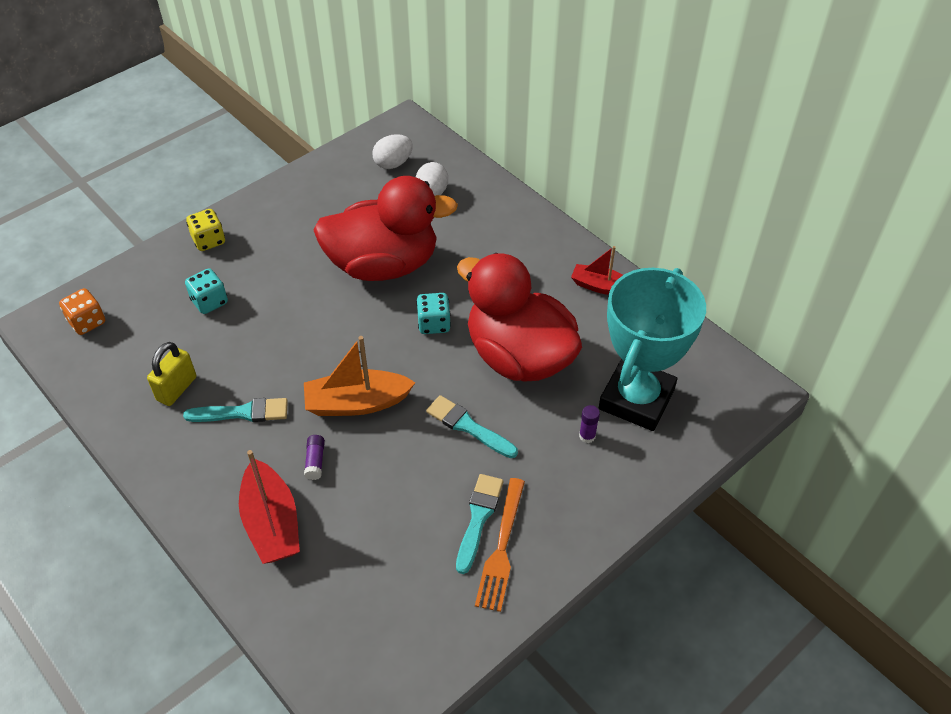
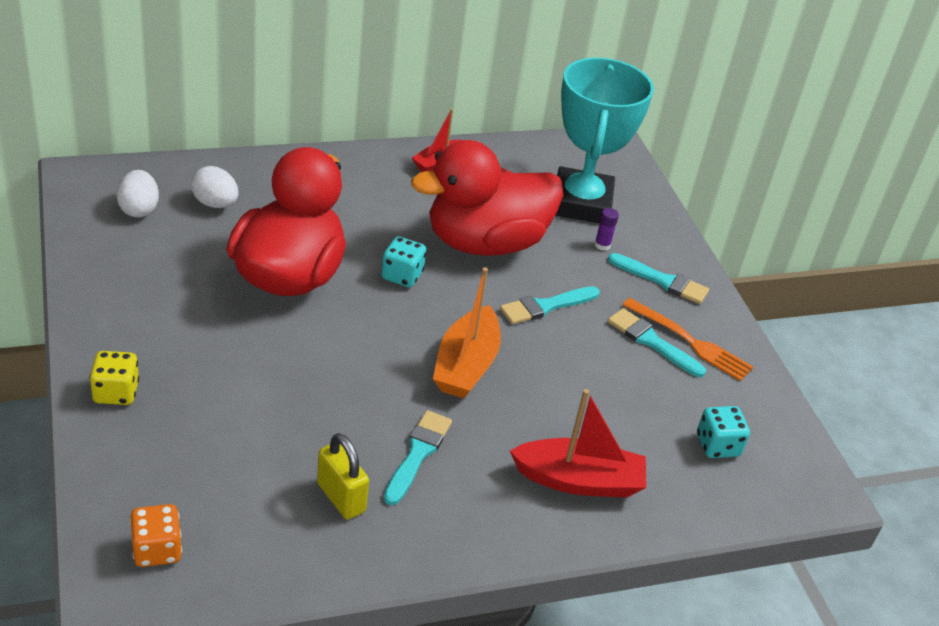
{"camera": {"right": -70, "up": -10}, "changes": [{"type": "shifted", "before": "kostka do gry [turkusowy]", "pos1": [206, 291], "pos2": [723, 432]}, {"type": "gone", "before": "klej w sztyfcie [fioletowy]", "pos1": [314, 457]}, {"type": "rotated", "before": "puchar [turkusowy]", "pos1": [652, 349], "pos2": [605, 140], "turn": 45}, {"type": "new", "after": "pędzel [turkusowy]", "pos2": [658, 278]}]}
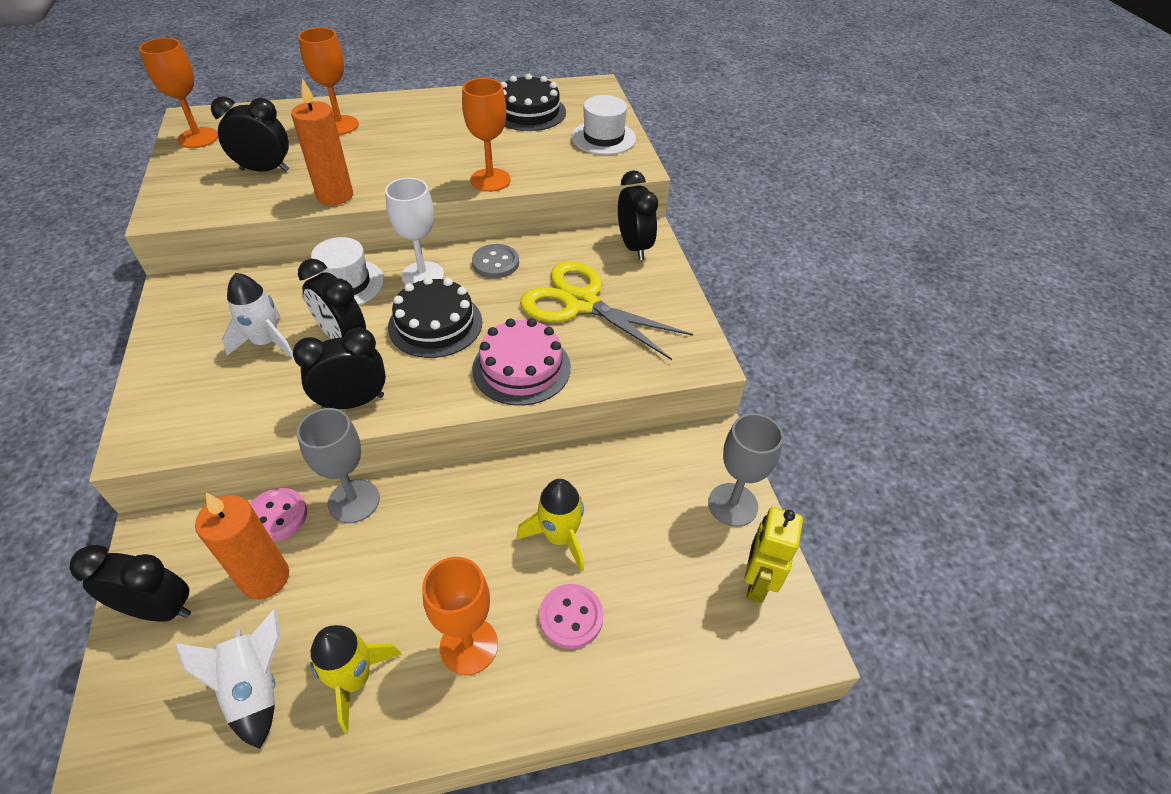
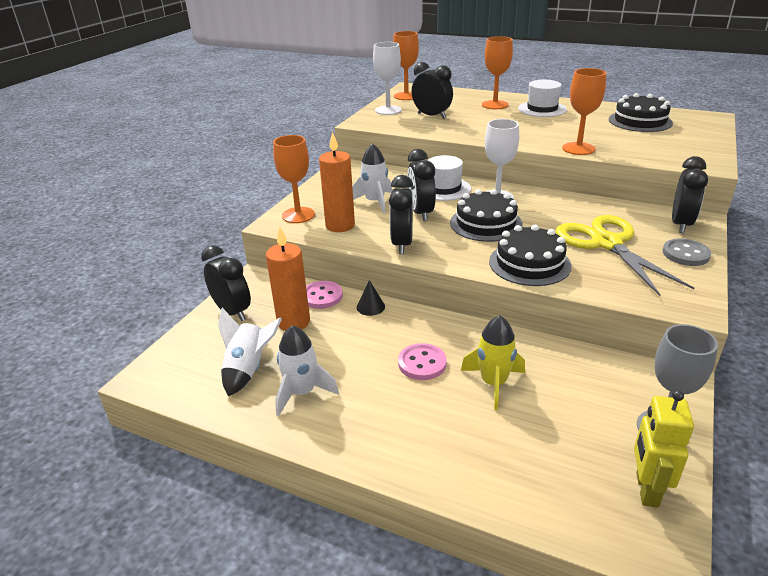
{"camera": {"right": 40, "up": -15}, "changes": [{"type": "shifted", "before": "świeca [pomarańczowy]", "pos1": [322, 141], "pos2": [337, 181]}, {"type": "rotated", "before": "budzik [czarny]", "pos1": [339, 368], "pos2": [401, 214], "turn": -105}, {"type": "swapped", "before": "kielich [szary]", "after": "stożek [czarny]", "pos1": [338, 465], "pos2": [371, 298]}, {"type": "repainted", "before": "rakieta [żółty]", "after": "rakieta [biały]", "pos1": [356, 679], "pos2": [307, 370]}, {"type": "shifted", "before": "kielich [pomarańczowy]", "pos1": [460, 616], "pos2": [294, 179]}, {"type": "shifted", "before": "guzik [szary]", "pos1": [495, 261], "pos2": [687, 252]}, {"type": "repainted", "before": "tort [różowy]", "after": "tort [czarny]", "pos1": [521, 362], "pos2": [530, 255]}, {"type": "shifted", "before": "guzik [różowy]", "pos1": [571, 616], "pos2": [422, 361]}, {"type": "shifted", "before": "kapelusz [biały]", "pos1": [604, 125], "pos2": [542, 98]}, {"type": "rotated", "before": "robot [żółty]", "pos1": [774, 555], "pos2": [664, 449], "turn": -45}, {"type": "new", "after": "kielich [biały]", "pos2": [387, 78]}]}
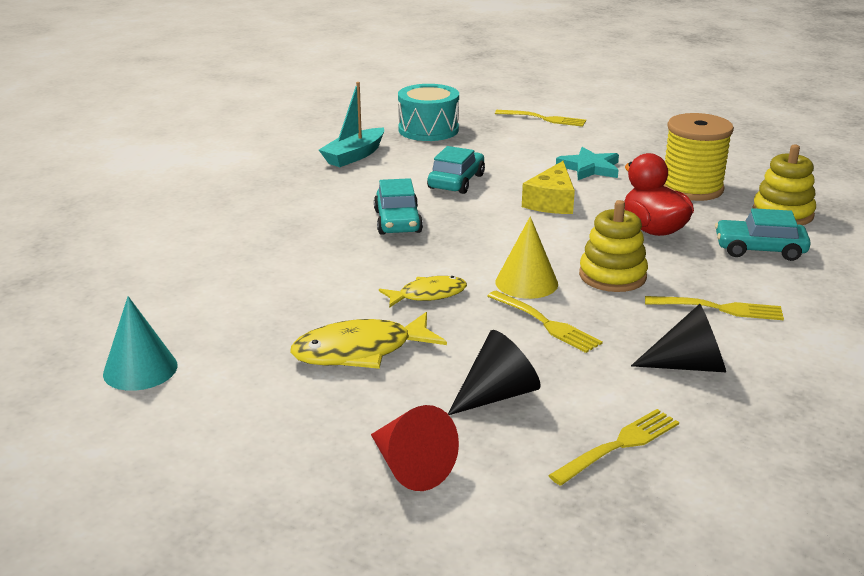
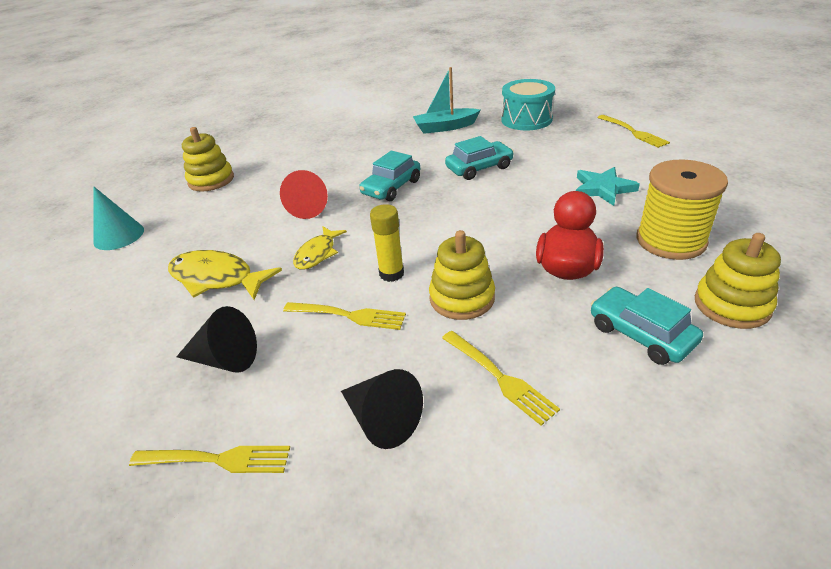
{"camera": {"right": 45, "up": 10}, "changes": [{"type": "shifted", "before": "stożek [czerwony]", "pos1": [415, 448], "pos2": [304, 194]}, {"type": "rotated", "before": "ryba [żółty]", "pos1": [423, 292], "pos2": [320, 248], "turn": 90}, {"type": "rotated", "before": "widelec [żółty]", "pos1": [545, 322], "pos2": [344, 316], "turn": -75}, {"type": "swapped", "before": "stożek [żółty]", "after": "klej w sztyfcie [żółty]", "pos1": [526, 257], "pos2": [387, 243]}, {"type": "gone", "before": "ser [żółty]", "pos1": [548, 187]}, {"type": "new", "after": "zabawka nakładanka [żółty]", "pos2": [208, 159]}]}
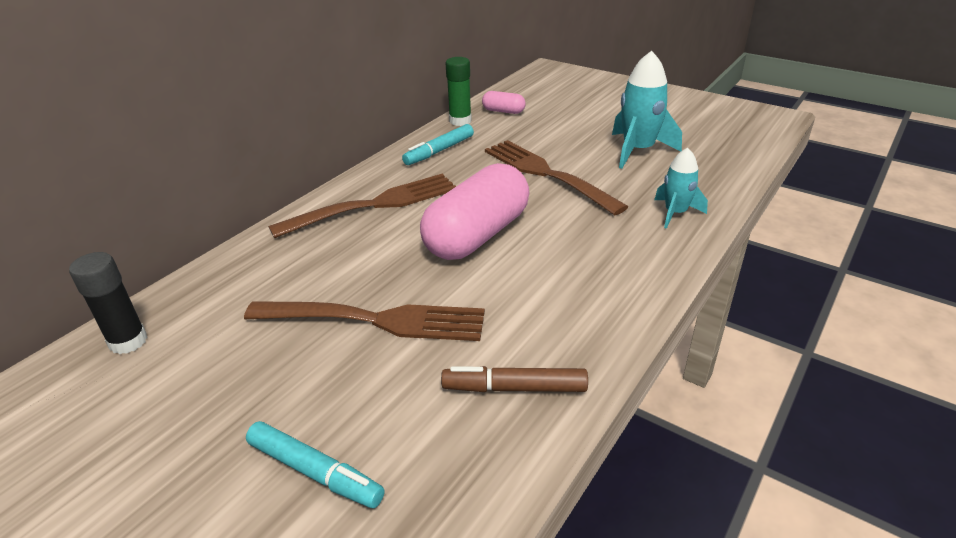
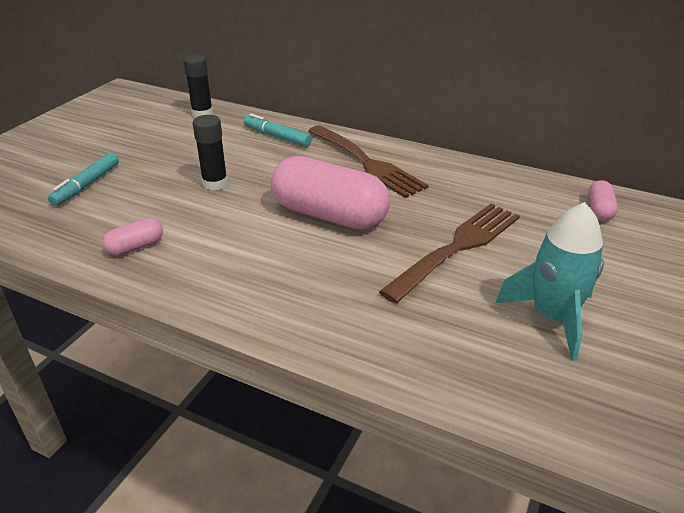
{"camera": {"right": 80, "up": 0}, "changes": [{"type": "swapped", "before": "widelec [brązowy]", "after": "klej w sztyfcie [czarny]", "pos1": [364, 321], "pos2": [210, 152]}, {"type": "shifted", "before": "flamaster [turkusowy]", "pos1": [438, 144], "pos2": [278, 130]}, {"type": "swapped", "before": "flamaster [brązowy]", "after": "kapsułka [różowy]", "pos1": [514, 379], "pos2": [133, 237]}, {"type": "gone", "before": "klej w sztyfcie [zielony]", "pos1": [459, 91]}, {"type": "gone", "before": "rakieta [turkusowy]", "pos1": [681, 188]}]}
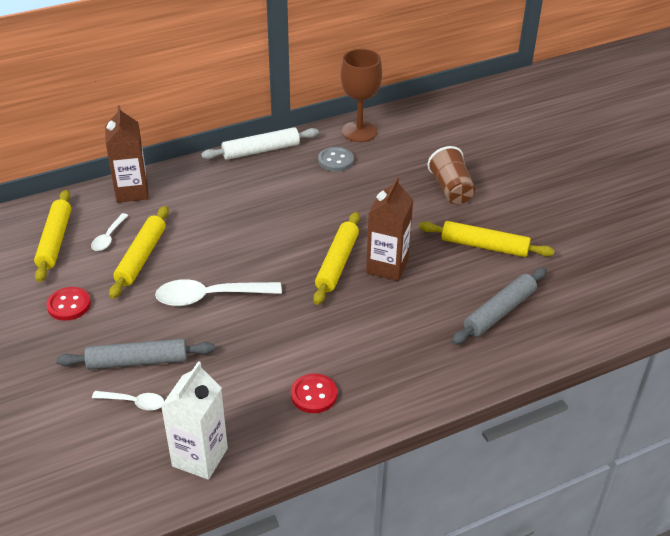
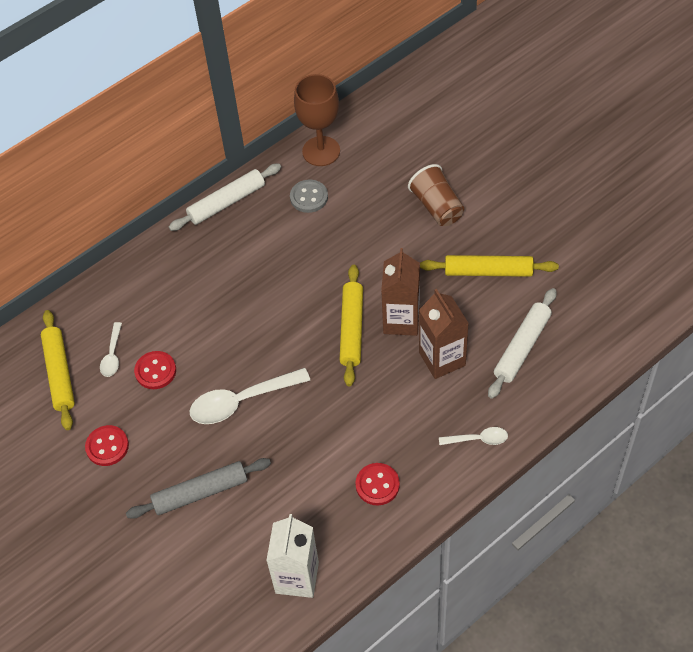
{"camera": {"right": -10, "up": 15}, "changes": [{"type": "shifted", "before": "łyżka [biały]", "pos1": [128, 401], "pos2": [473, 436]}, {"type": "shifted", "before": "karton mleka [brązowy]", "pos1": [127, 154], "pos2": [444, 334]}, {"type": "swapped", "before": "wałek do ciasta [żółty]", "after": "guzik [czerwony]", "pos1": [139, 252], "pos2": [155, 370]}, {"type": "repainted", "before": "wałek do ciasta [szary]", "after": "wałek do ciasta [biały]", "pos1": [499, 306], "pos2": [522, 343]}]}
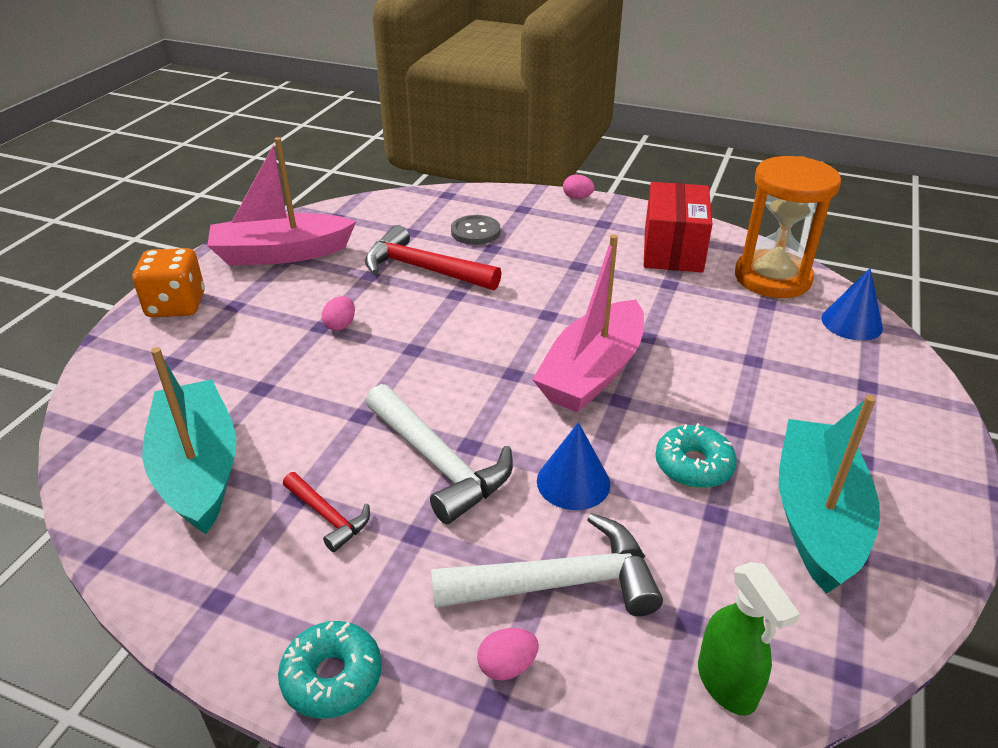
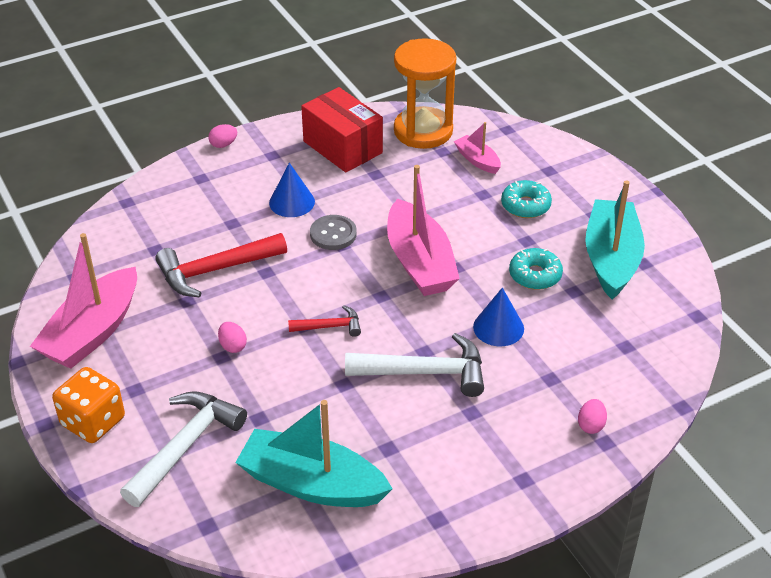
{"camera": {"right": -50, "up": 5}, "changes": [{"type": "shifted", "before": "donut [turkusowy]", "pos1": [330, 670], "pos2": [526, 199]}, {"type": "shifted", "before": "młotek [czerwony]", "pos1": [326, 512], "pos2": [324, 321]}, {"type": "shifted", "before": "młotek [biały]", "pos1": [547, 564], "pos2": [183, 449]}, {"type": "shifted", "before": "guzik [szary]", "pos1": [475, 230], "pos2": [333, 232]}, {"type": "gone", "before": "spryskiwacz [zielony]", "pos1": [749, 639]}, {"type": "rotated", "before": "łódka [turkusowy]", "pos1": [829, 494], "pos2": [615, 240], "turn": 45}, {"type": "shifted", "before": "stożek [niebieski]", "pos1": [852, 304], "pos2": [292, 190]}, {"type": "new", "after": "łódka [różowy]", "pos2": [477, 148]}]}
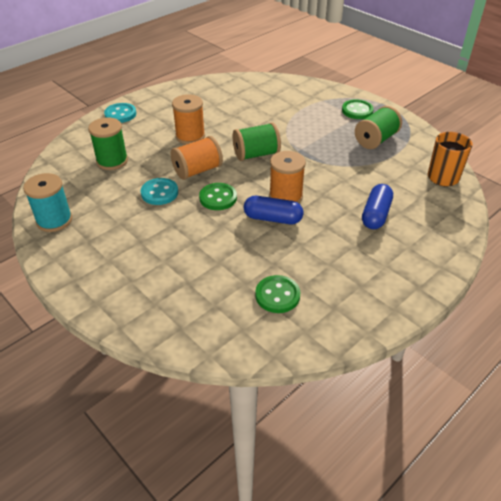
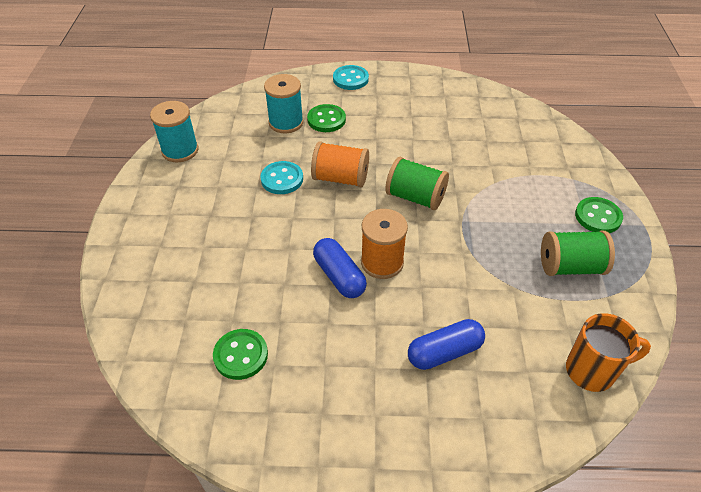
{"camera": {"right": 45, "up": 5}, "changes": [{"type": "repainted", "before": "szpulka [zielony]", "after": "szpulka [turkusowy]", "pos1": [108, 143], "pos2": [284, 103]}, {"type": "gone", "before": "szpulka [pomarańczowy]", "pos1": [188, 119]}, {"type": "shifted", "before": "guzik [zielony]", "pos1": [218, 196], "pos2": [326, 118]}]}
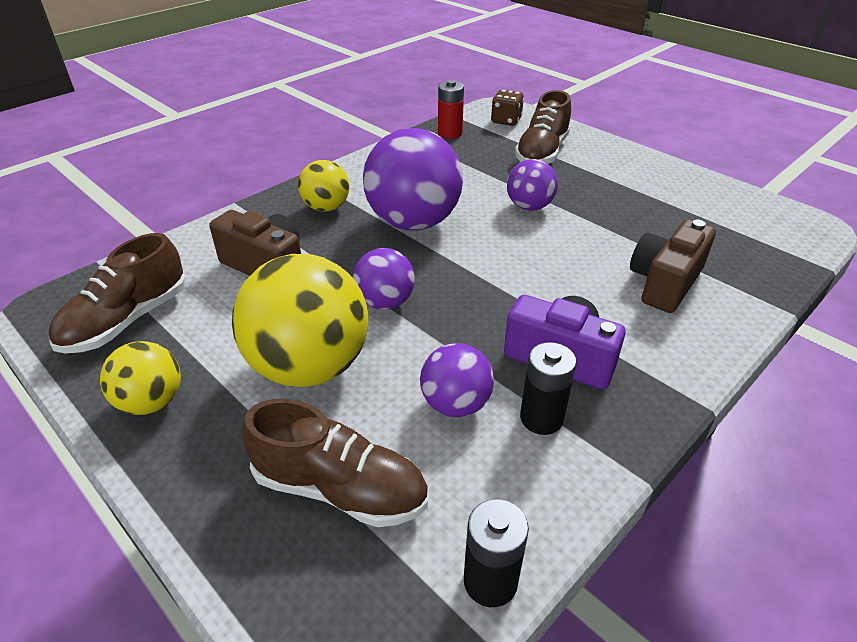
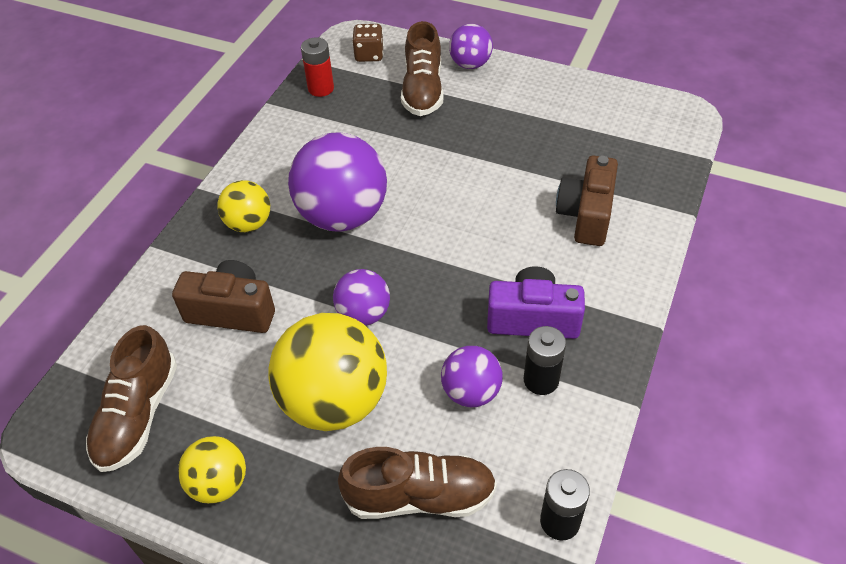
{"camera": {"right": -20, "up": 10}, "changes": [{"type": "shifted", "before": "piłka [fioletowy]", "pos1": [532, 185], "pos2": [471, 46]}]}
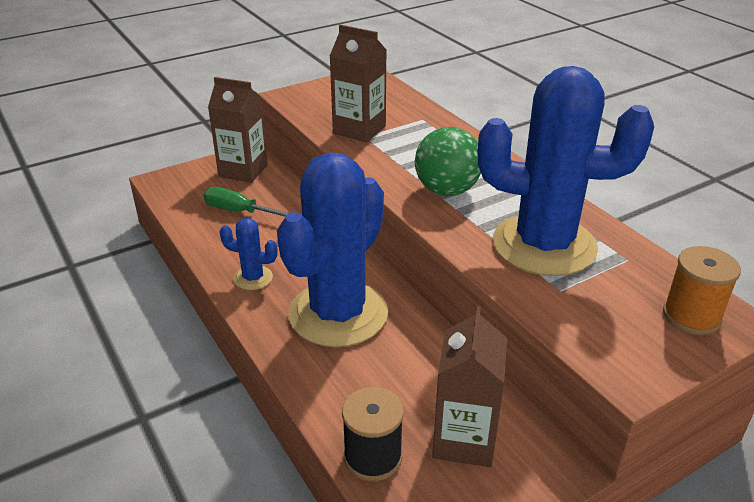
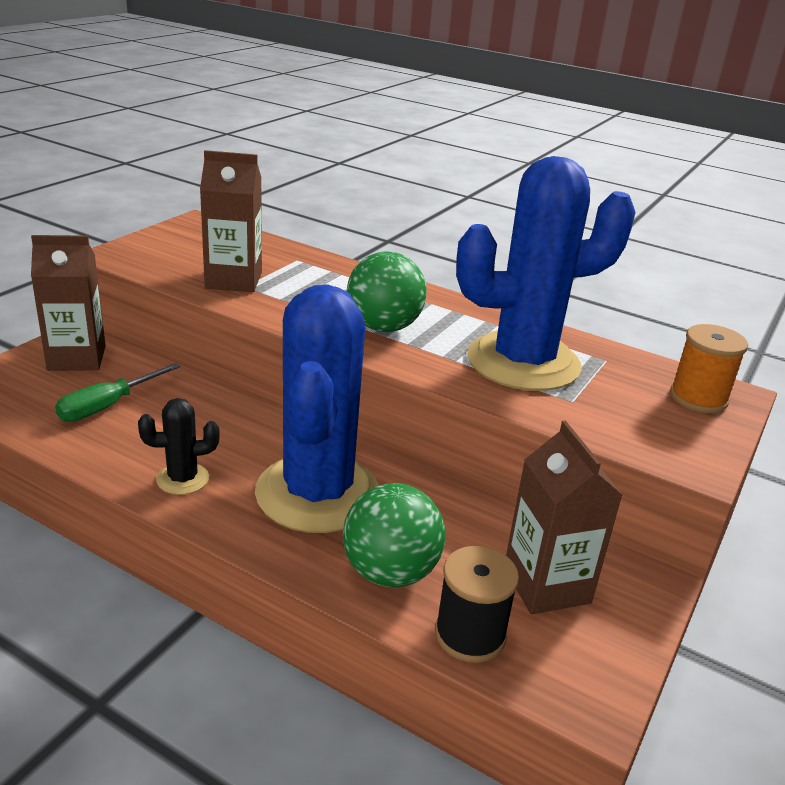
{"camera": {"right": -30, "up": -5}, "changes": [{"type": "rotated", "before": "śrubokręt [zielony]", "pos1": [246, 202], "pos2": [117, 392], "turn": -45}, {"type": "repainted", "before": "kaktus [niebieski]", "after": "kaktus [czarny]", "pos1": [248, 254], "pos2": [179, 446]}, {"type": "new", "after": "piłka [zielony]", "pos2": [394, 535]}]}
